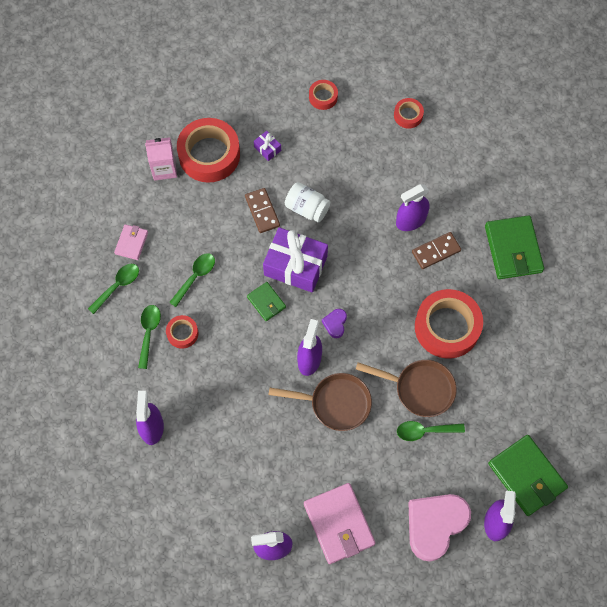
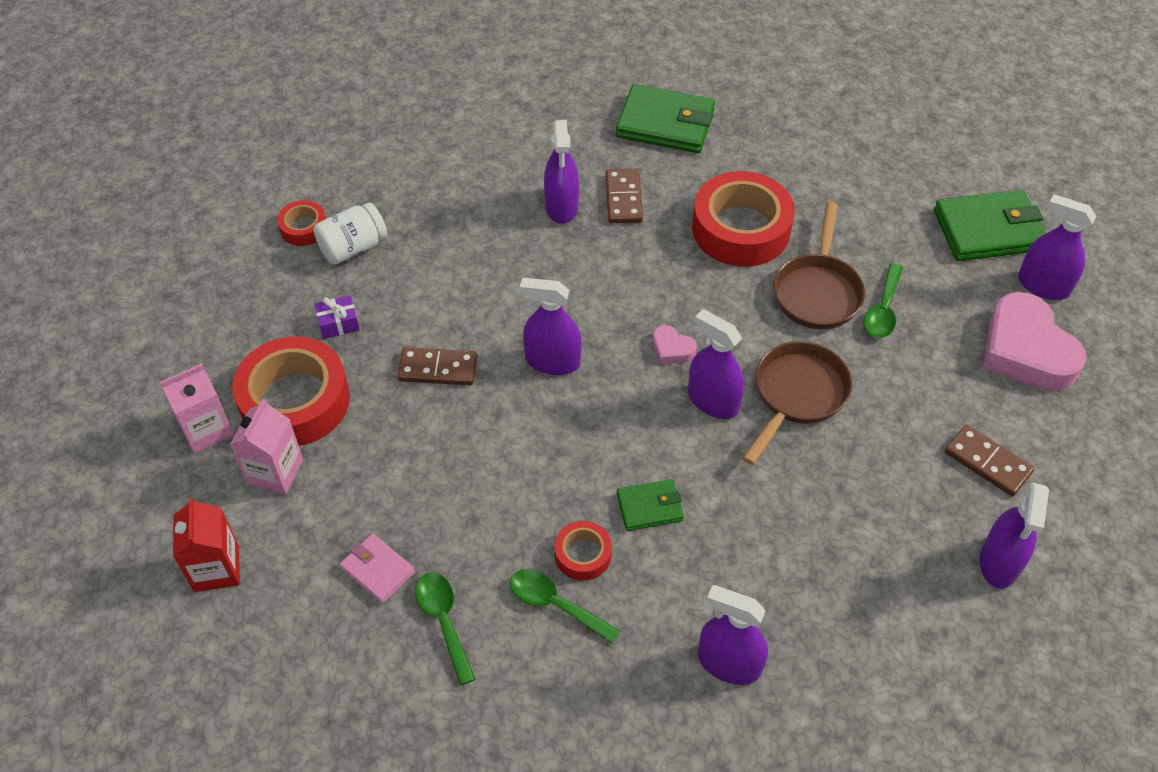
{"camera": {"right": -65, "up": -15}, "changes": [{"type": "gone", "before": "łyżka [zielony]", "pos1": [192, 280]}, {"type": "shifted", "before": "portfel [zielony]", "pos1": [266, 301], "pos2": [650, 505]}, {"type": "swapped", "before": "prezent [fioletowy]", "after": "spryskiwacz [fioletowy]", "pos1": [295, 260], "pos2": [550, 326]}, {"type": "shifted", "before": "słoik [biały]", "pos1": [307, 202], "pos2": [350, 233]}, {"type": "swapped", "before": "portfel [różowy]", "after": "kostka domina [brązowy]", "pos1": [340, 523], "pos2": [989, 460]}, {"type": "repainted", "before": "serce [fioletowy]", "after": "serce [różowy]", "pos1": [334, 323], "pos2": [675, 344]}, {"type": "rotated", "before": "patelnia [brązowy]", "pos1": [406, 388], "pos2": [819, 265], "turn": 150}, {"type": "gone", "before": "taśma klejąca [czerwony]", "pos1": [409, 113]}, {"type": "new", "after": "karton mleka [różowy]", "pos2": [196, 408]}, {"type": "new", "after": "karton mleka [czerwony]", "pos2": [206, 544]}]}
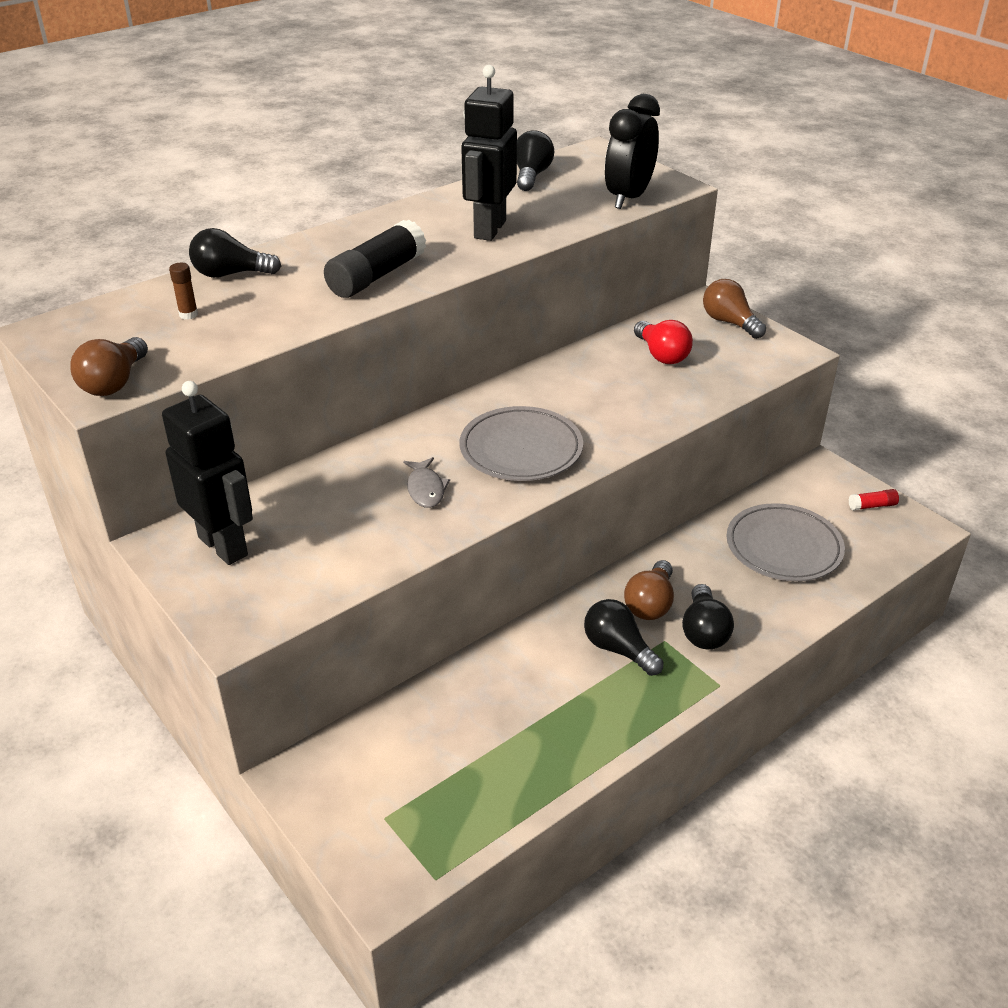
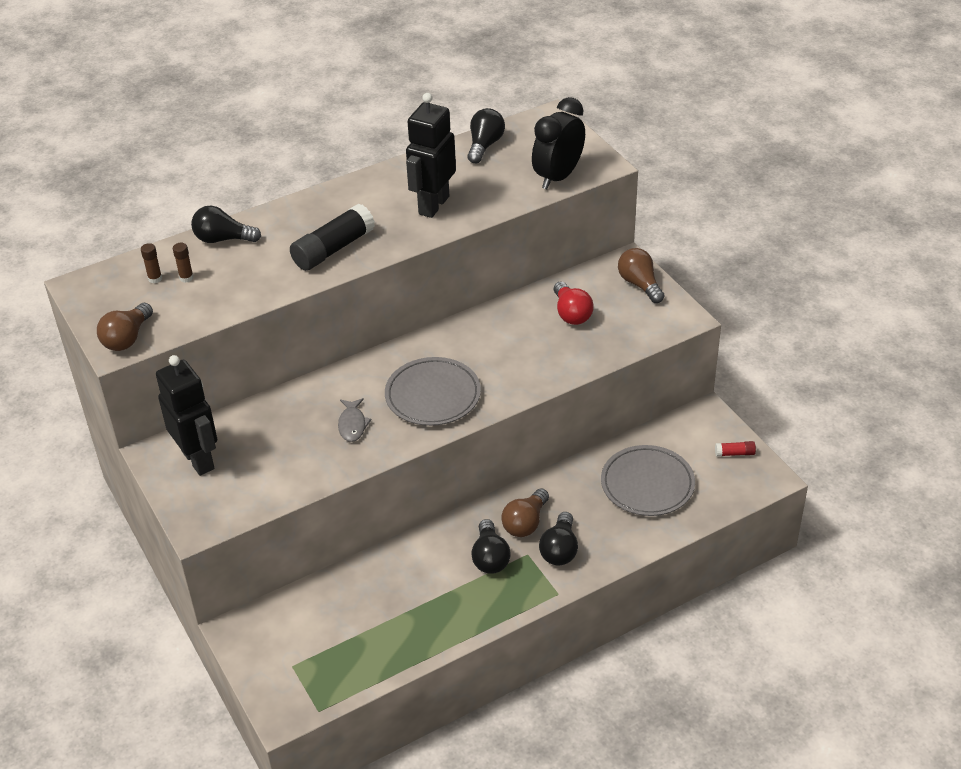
{"camera": {"right": 10, "up": 5}, "changes": [{"type": "rotated", "before": "żarówka [czarny]", "pos1": [624, 637], "pos2": [491, 546], "turn": -150}, {"type": "new", "after": "klej w sztyfcie [brązowy]", "pos2": [151, 263]}]}
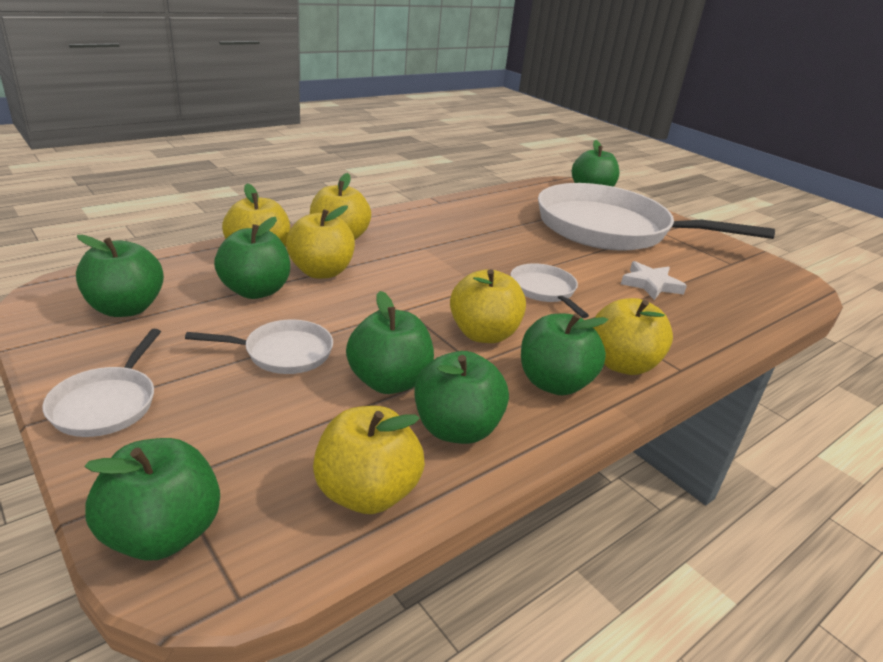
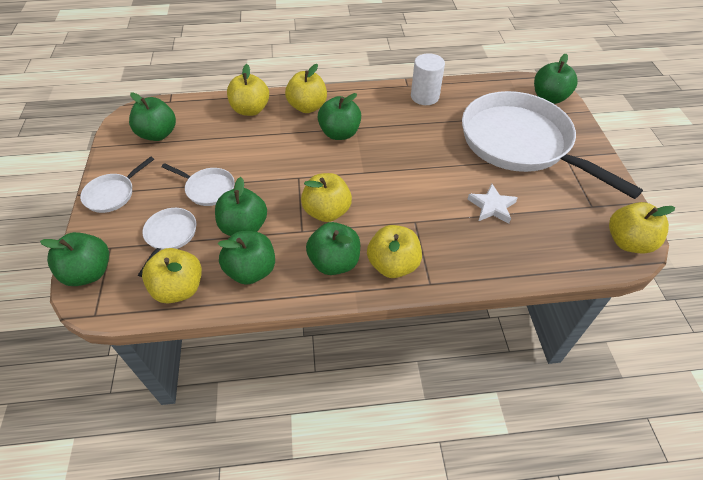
{"camera": {"right": 35, "up": 20}, "changes": [{"type": "shifted", "before": "jabłko [zielony]", "pos1": [252, 258], "pos2": [339, 116]}, {"type": "shifted", "before": "jabłko [żółty]", "pos1": [320, 242], "pos2": [642, 228]}, {"type": "shifted", "before": "patelnia [biały]", "pos1": [549, 290], "pos2": [167, 242]}, {"type": "new", "after": "walec [biały]", "pos2": [428, 79]}]}
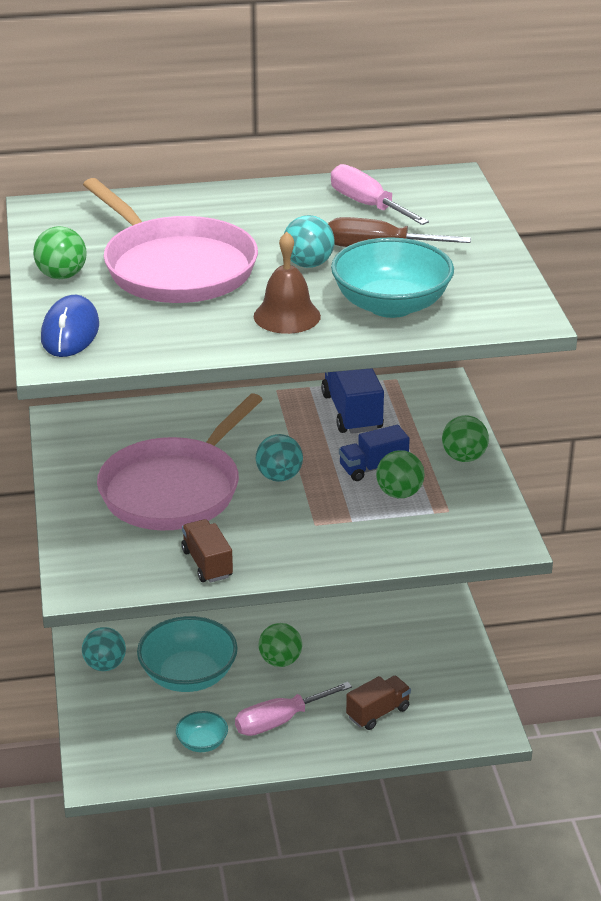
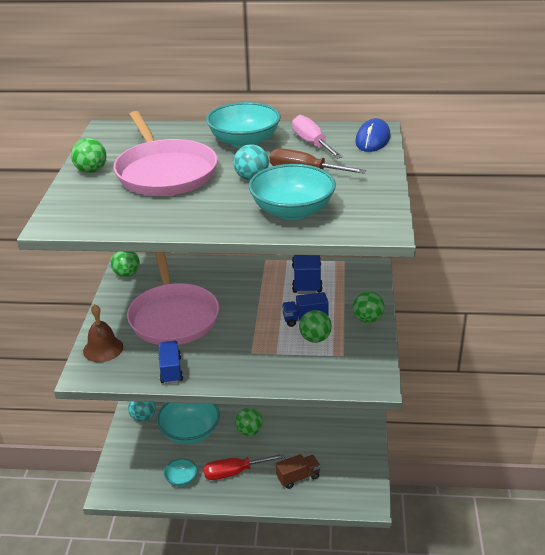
{"camera": {"right": 15, "up": 0}, "changes": [{"type": "shifted", "before": "myszka [niebieski]", "pos1": [70, 326], "pos2": [372, 135]}, {"type": "rotated", "before": "patelnia [różowy]", "pos1": [180, 461], "pos2": [173, 298], "turn": -60}, {"type": "repainted", "before": "ciężarówka [brązowy]", "after": "ciężarówka [niebieski]", "pos1": [207, 551], "pos2": [170, 362]}, {"type": "repainted", "before": "śrubokręt [różowy]", "after": "śrubokręt [czerwony]", "pos1": [293, 709], "pos2": [244, 466]}, {"type": "shifted", "before": "dzwonek [brązowy]", "pos1": [287, 283], "pos2": [103, 333]}, {"type": "gone", "before": "piłka [turkusowy]", "pos1": [279, 458]}, {"type": "new", "after": "piłka [zielony]", "pos2": [125, 264]}, {"type": "new", "after": "miska [turkusowy]", "pos2": [243, 125]}]}
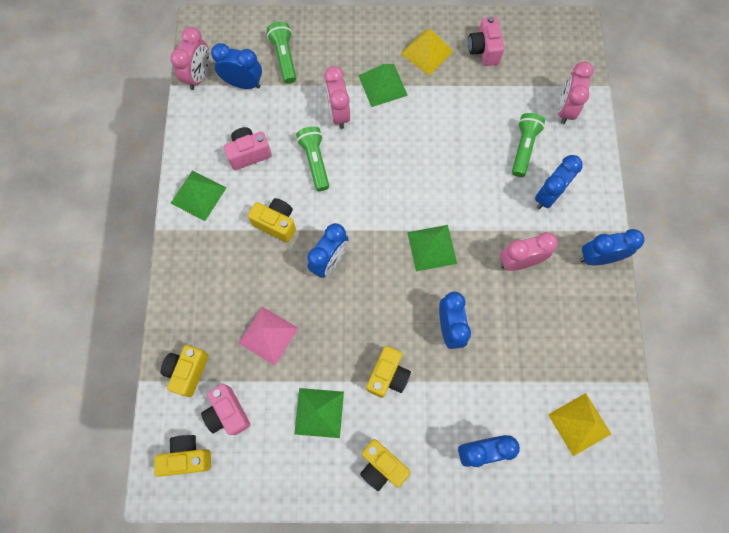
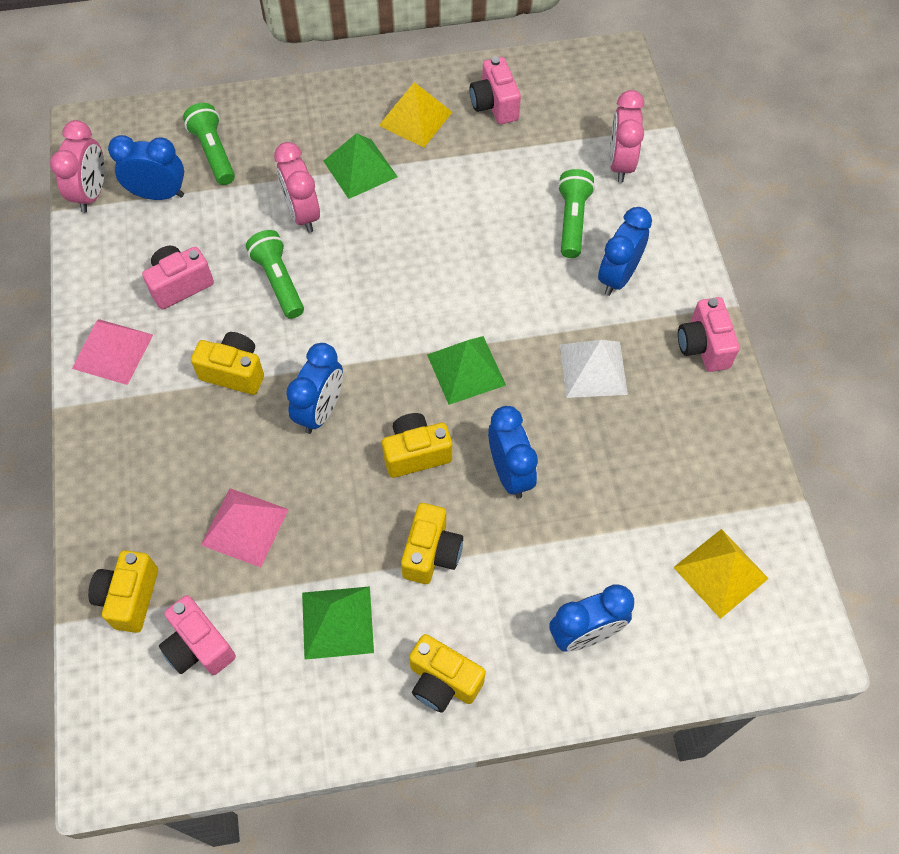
{"camera": {"right": -10, "up": -10}, "changes": [{"type": "shifted", "before": "aparat fotograficzny [żółty]", "pos1": [182, 456], "pos2": [417, 445]}, {"type": "repainted", "before": "piramida [zielony]", "after": "piramida [różowy]", "pos1": [198, 195], "pos2": [112, 352]}, {"type": "swapped", "before": "budzik [różowy]", "after": "piramida [biały]", "pos1": [529, 251], "pos2": [594, 369]}, {"type": "swapped", "before": "budzik [niebieski]", "after": "aparat fotograficzny [różowy]", "pos1": [612, 247], "pos2": [709, 334]}]}
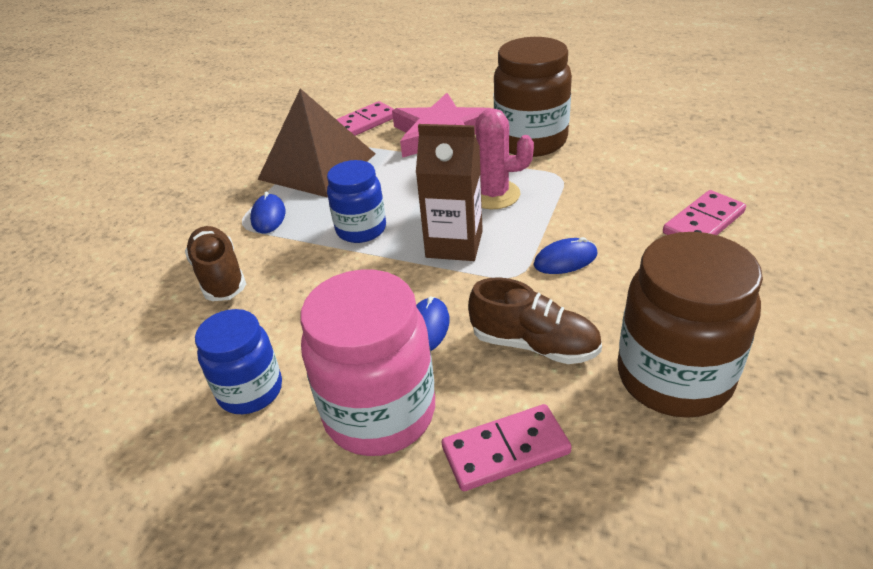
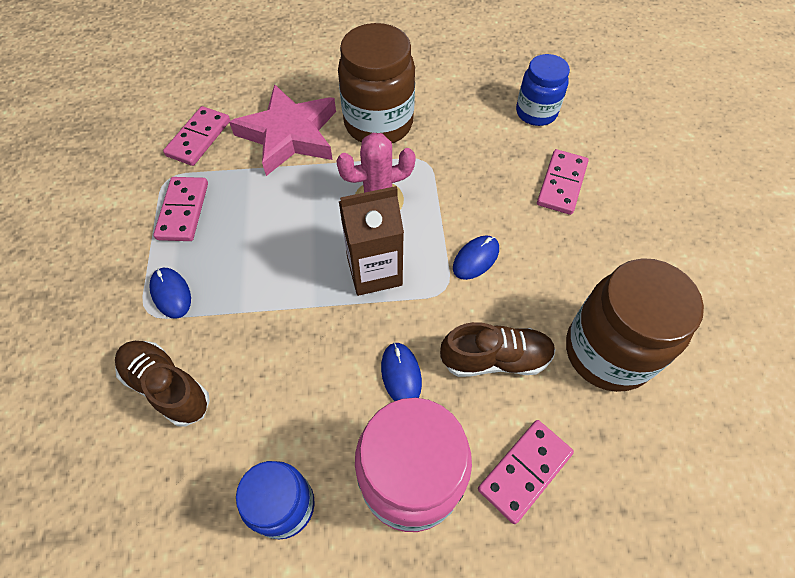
{"camera": {"right": -30, "up": 20}, "changes": [{"type": "swapped", "before": "piramida [brązowy]", "after": "kostka domina [różowy]", "pos1": [316, 143], "pos2": [180, 209]}, {"type": "shifted", "before": "słoik [niebieski]", "pos1": [356, 201], "pos2": [543, 90]}]}
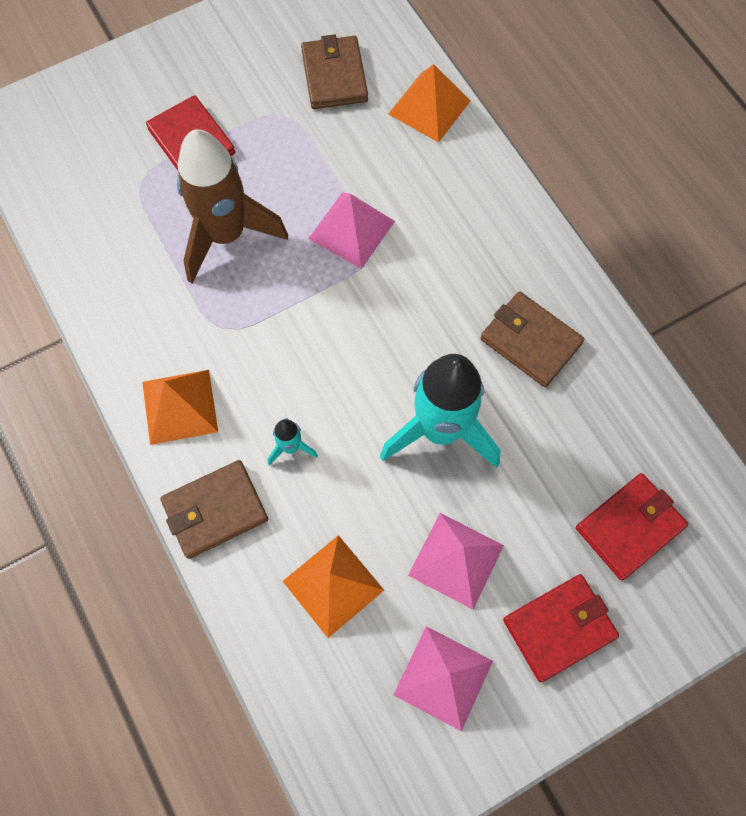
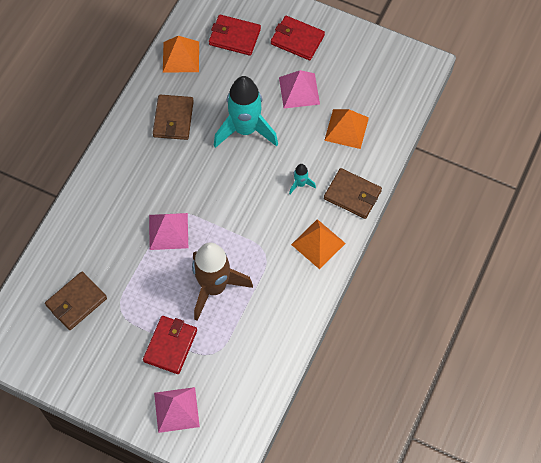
{"camera": {"right": -125, "up": -5}, "changes": [{"type": "shifted", "before": "piramida [pomarańczowy]", "pos1": [430, 103], "pos2": [181, 54]}, {"type": "shifted", "before": "piramida [różowy]", "pos1": [443, 678], "pos2": [177, 410]}]}
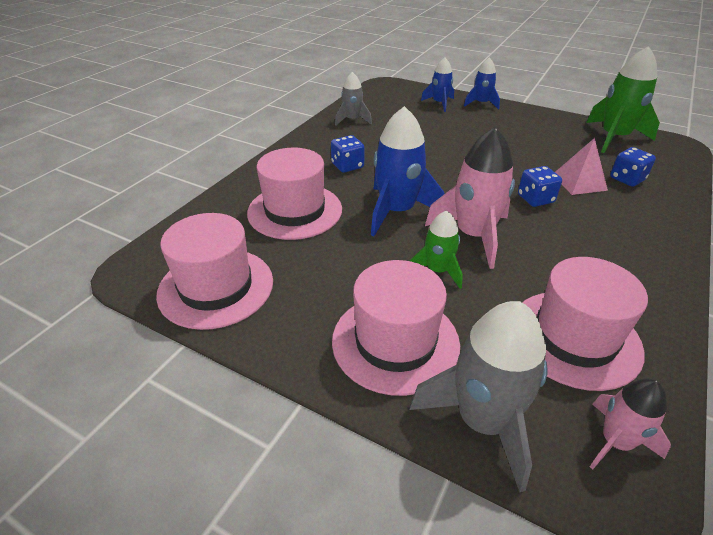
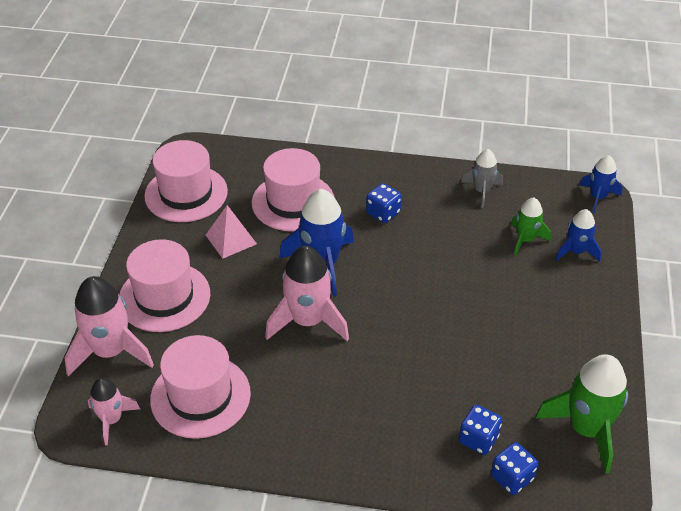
{"camera": {"right": 70, "up": 5}, "changes": [{"type": "repainted", "before": "rakieta [szary]", "after": "rakieta [różowy]", "pos1": [478, 396], "pos2": [109, 326]}, {"type": "shifted", "before": "rakieta [zielony]", "pos1": [436, 249], "pos2": [531, 227]}, {"type": "shifted", "before": "rakieta [niebieski]", "pos1": [482, 83], "pos2": [601, 184]}, {"type": "shifted", "before": "kostka do gry [niebieski]", "pos1": [540, 186], "pos2": [515, 468]}, {"type": "shifted", "before": "piramida [różowy]", "pos1": [581, 166], "pos2": [231, 232]}]}
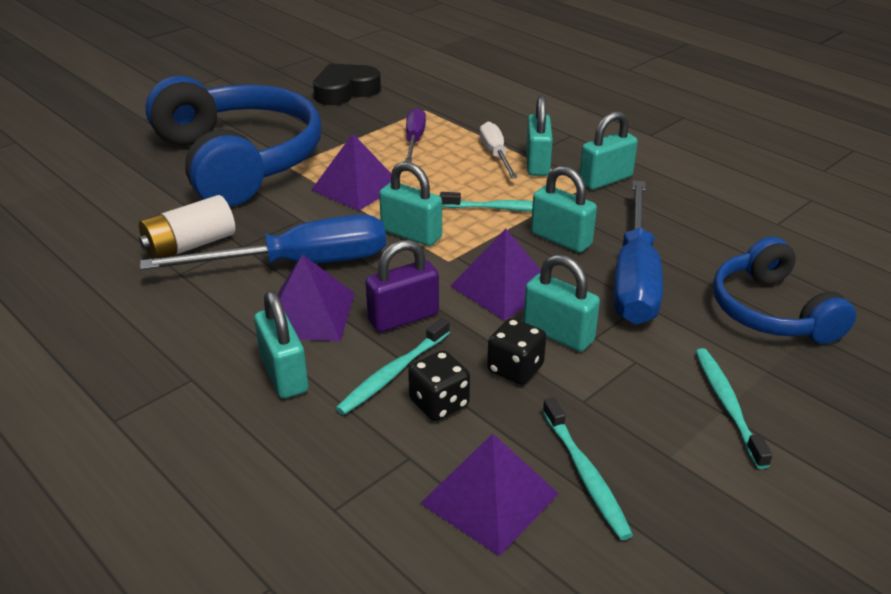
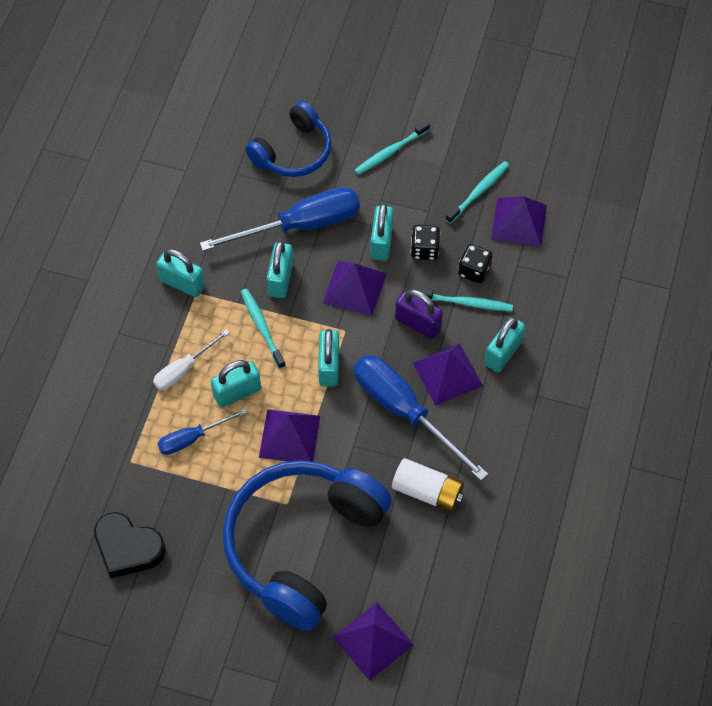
{"camera": {"right": -120, "up": 25}, "changes": [{"type": "repainted", "before": "śrubokręt [fioletowy]", "after": "śrubokręt [niebieski]", "pos1": [415, 135], "pos2": [202, 431]}, {"type": "shifted", "before": "kłódka [turkusowy]", "pos1": [539, 135], "pos2": [236, 384]}, {"type": "new", "after": "piramida [fioletowy]", "pos2": [373, 641]}]}
